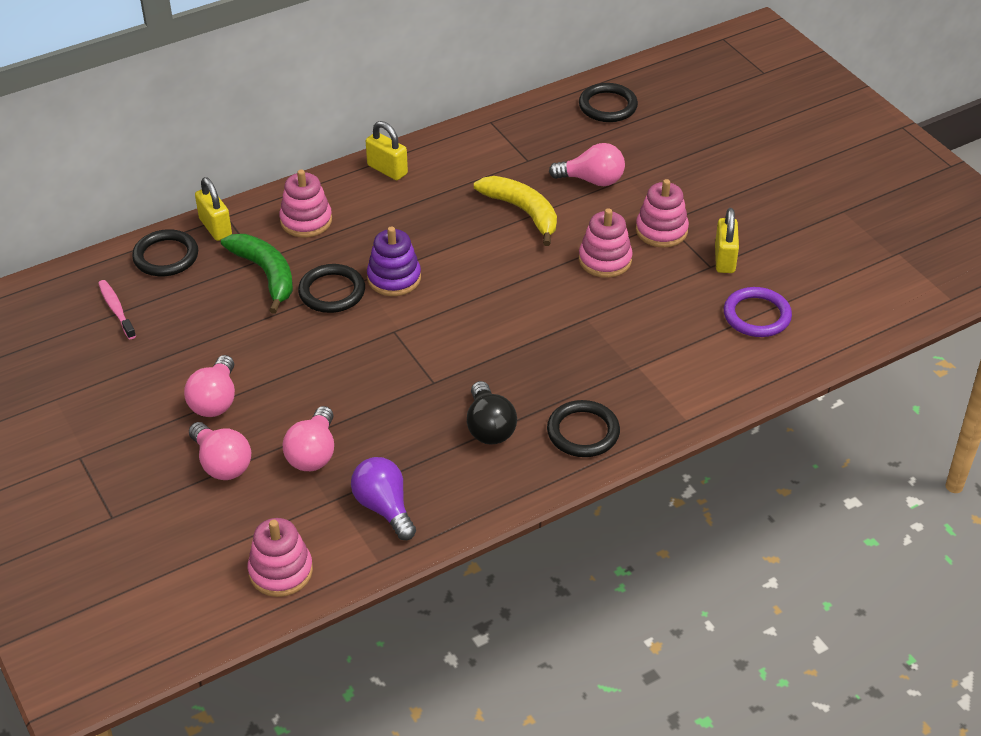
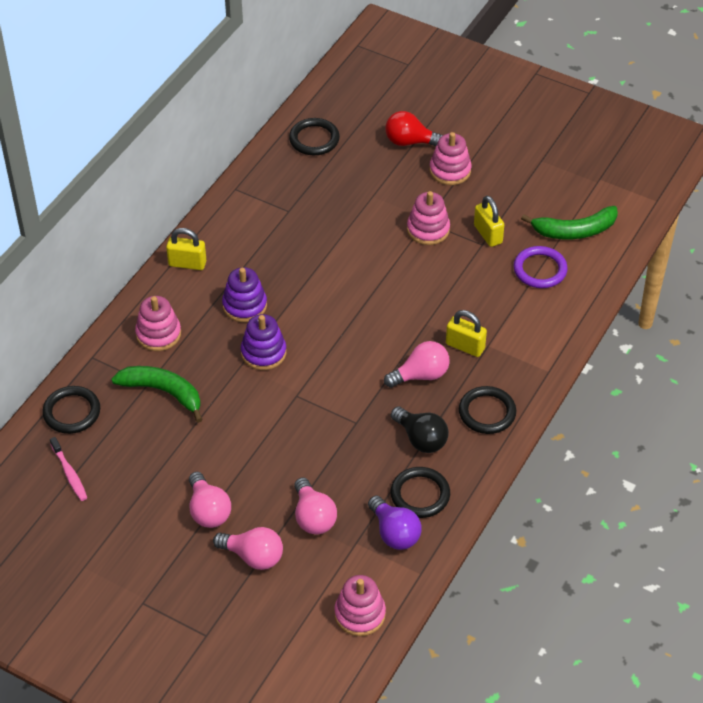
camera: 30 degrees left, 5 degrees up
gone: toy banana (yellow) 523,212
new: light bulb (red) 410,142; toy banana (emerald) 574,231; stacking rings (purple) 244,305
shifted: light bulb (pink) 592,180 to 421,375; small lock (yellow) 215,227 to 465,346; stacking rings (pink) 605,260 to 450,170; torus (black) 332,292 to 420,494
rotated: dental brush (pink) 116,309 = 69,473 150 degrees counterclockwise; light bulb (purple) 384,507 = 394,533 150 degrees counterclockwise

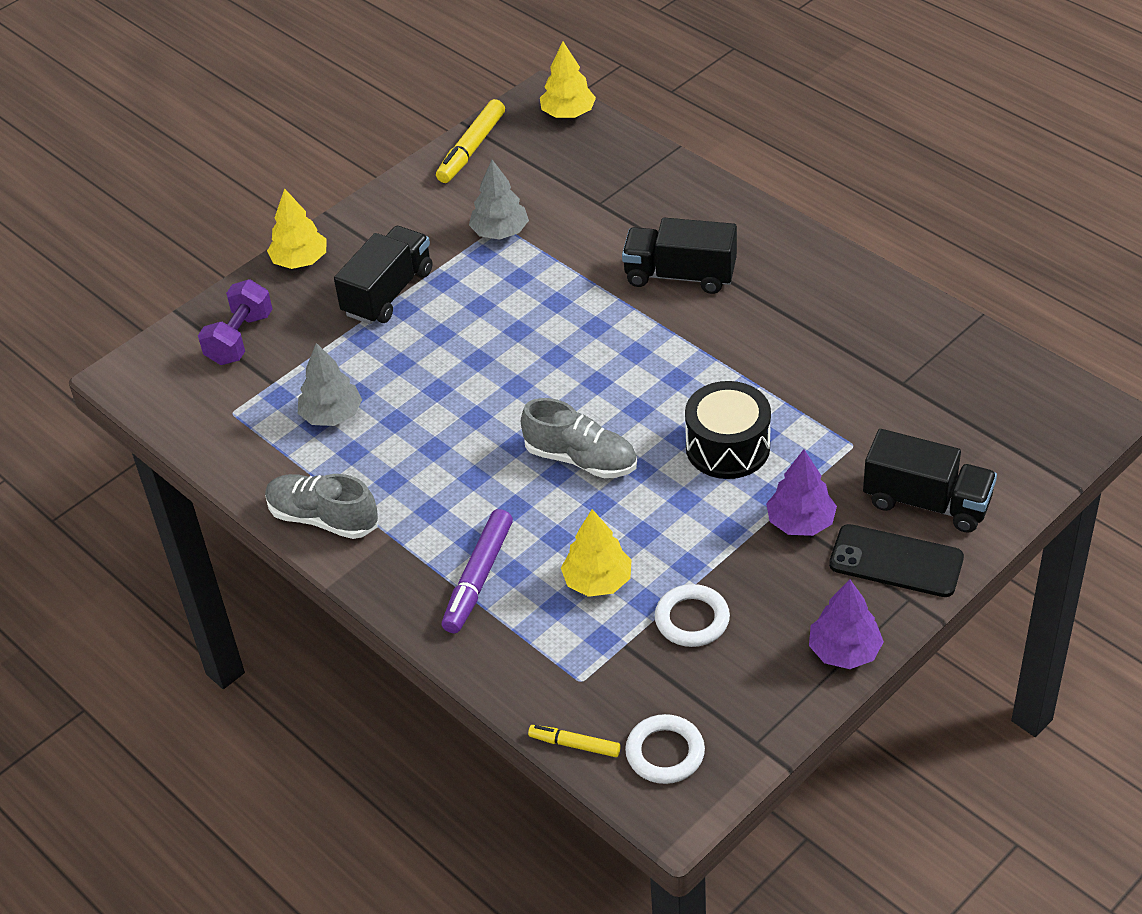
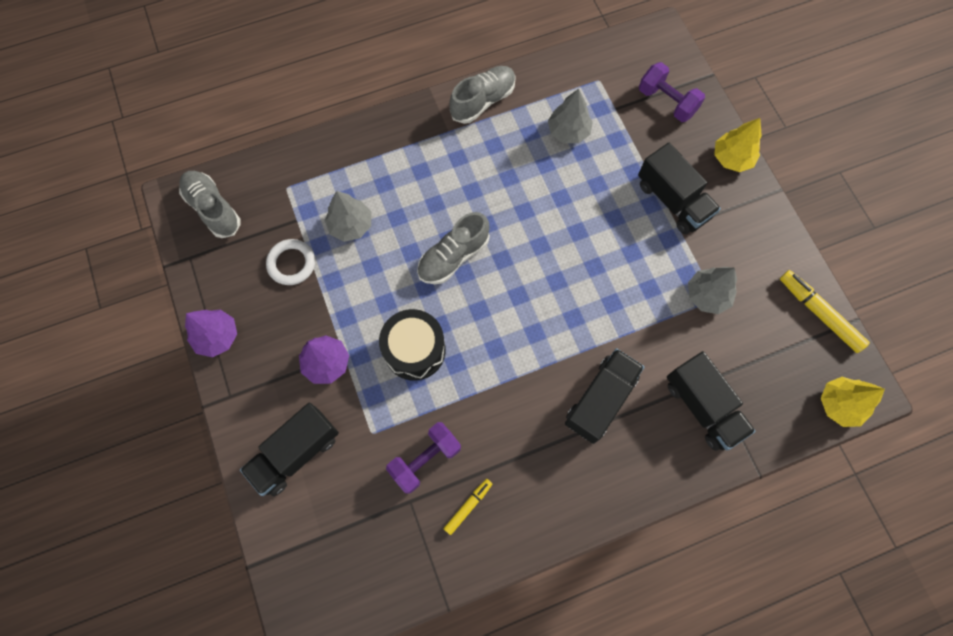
camera: 110 degrees right, 25 degrees up
gone: marker (purple) 478,578; phone (black) 896,561
new: lorry (black) 702,407; free weight (purple) 425,459
shifted: marker (yellow) 574,745 to 468,506
swapped: torus (white) 665,753 to shoe (ash-grey) 213,209
repainted: fir tree (yellow) 597,581 to fir tree (ash-grey) 350,225

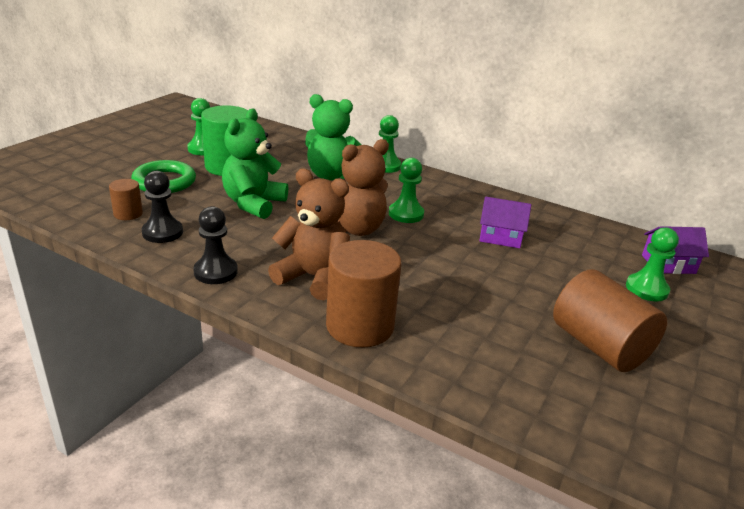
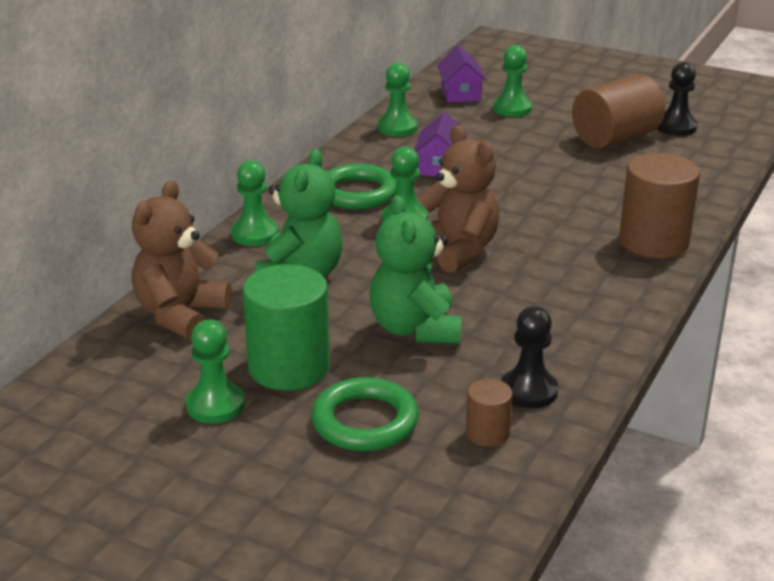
camera: 90 degrees left, 0 degrees up
new: game pawn (emerald) 397,128; torus (emerald) 358,193
shifted: teddy bear (russet) 313,277 to 180,315; game pawn (black) 215,272 to 676,127
rotated: teddy bear (emerald) 253,204 = 415,329 60 degrees clockwise

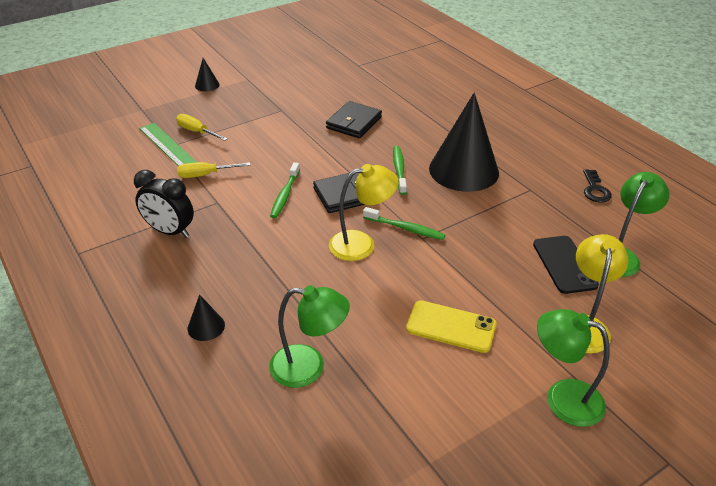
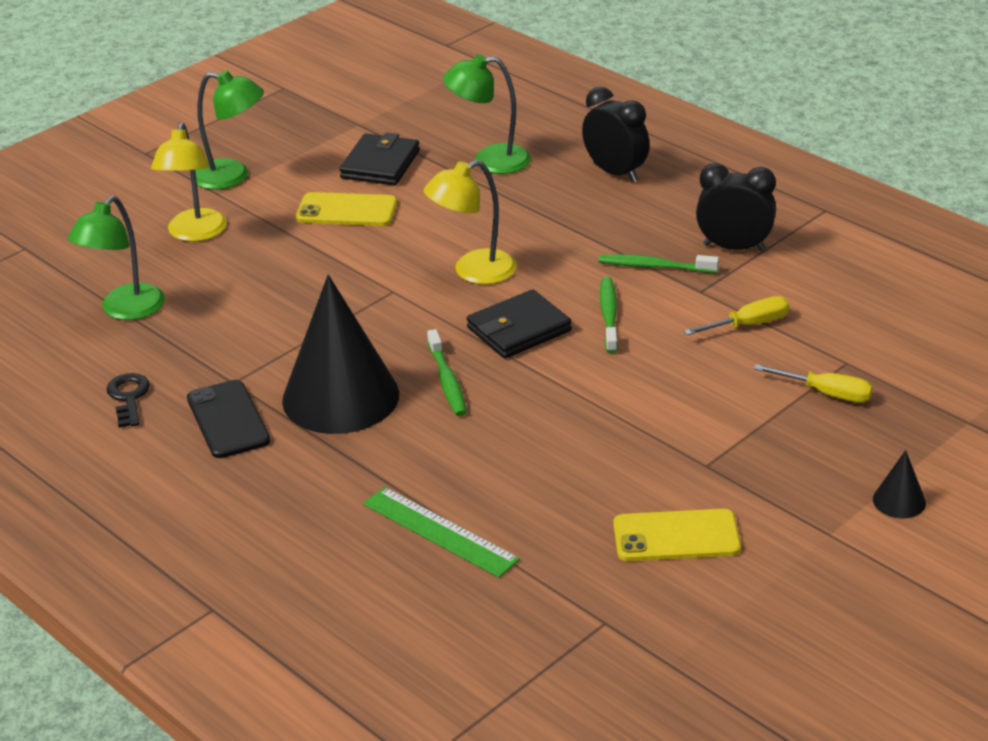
camera: 170 degrees right, 5 degrees down
new: phone (yellow) 676,536
shifted: card wallet (black) 354,123 to 380,164; measuring stick (emerald) 168,146 to 439,532; dental brush (emerald) 405,228 to 654,266; phone (black) 564,264 to 228,420
swapped: cone (black) 206,326 to alarm clock (black) 615,173

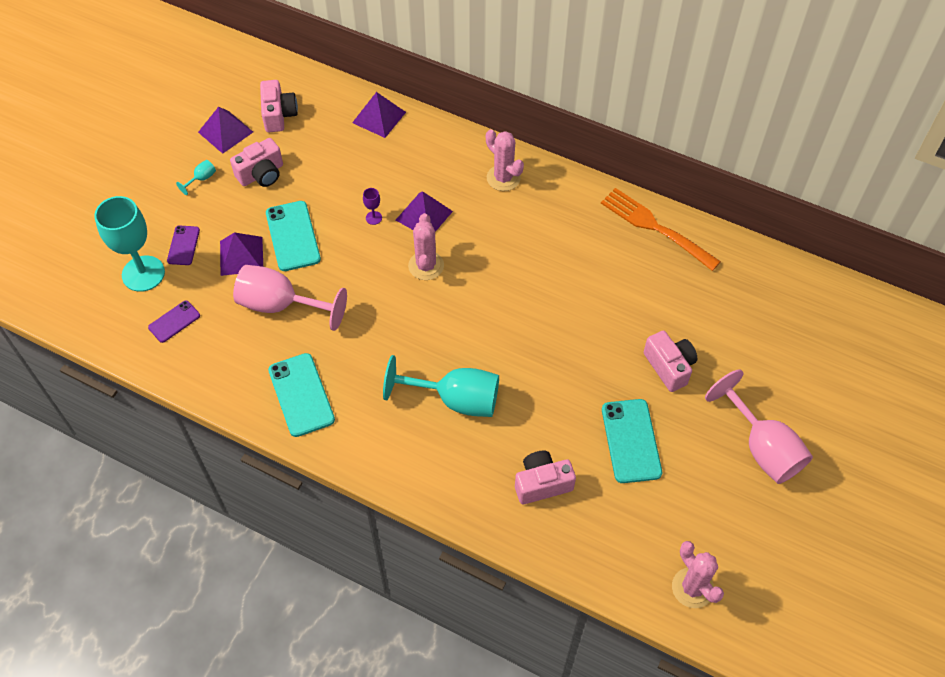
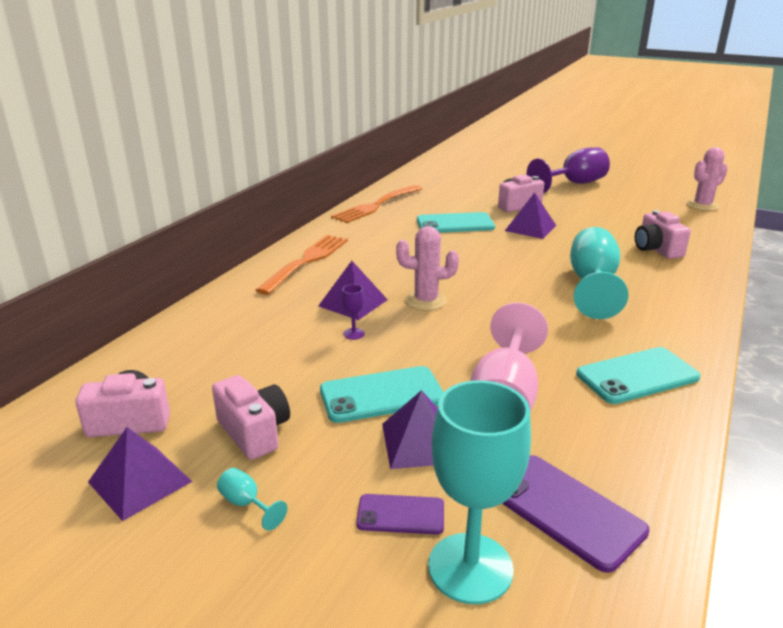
camera: 90 degrees left, 30 degrees down
shifted: pyramid (purple) 379,117 to 530,228; phone (aqua) 631,441 to 455,224
swapped: prickly plant (pink) 503,178 to table fork (orange) 306,262
repainted: goblet (pink) 762,448 to goblet (purple) 574,184
scaled: phone (purple) 174,321 = 565,510 x1.72

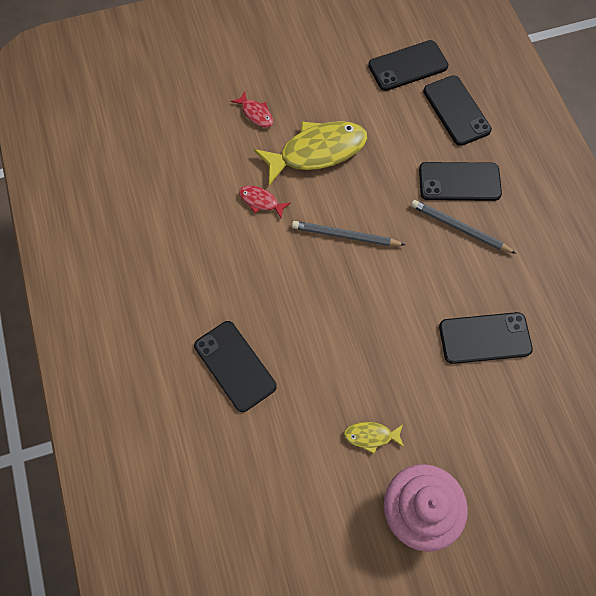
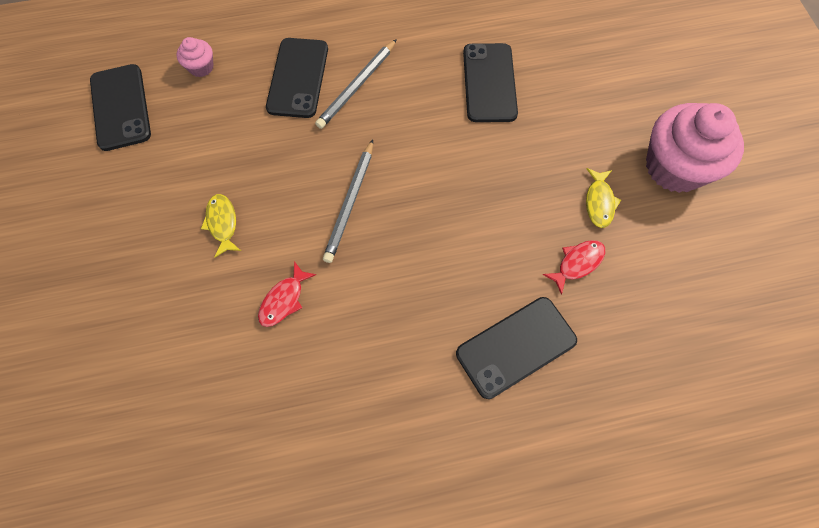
camera: 85 degrees left, 0 degrees up
shifted: toy fish (red) 256,114 to 577,263
swapped: phone (black) 456,111 to cupcake (pink) 201,67
scaled: toy fish (yellow) 317,151 = 222,223 x0.45

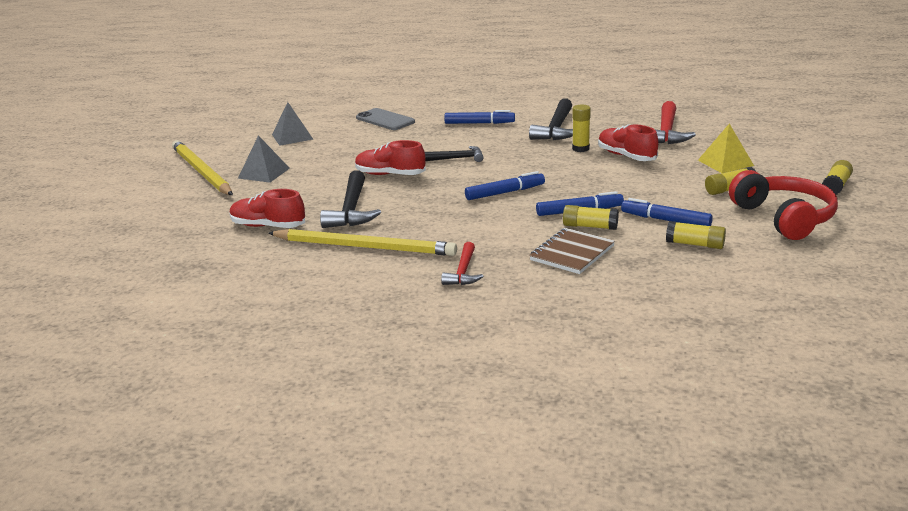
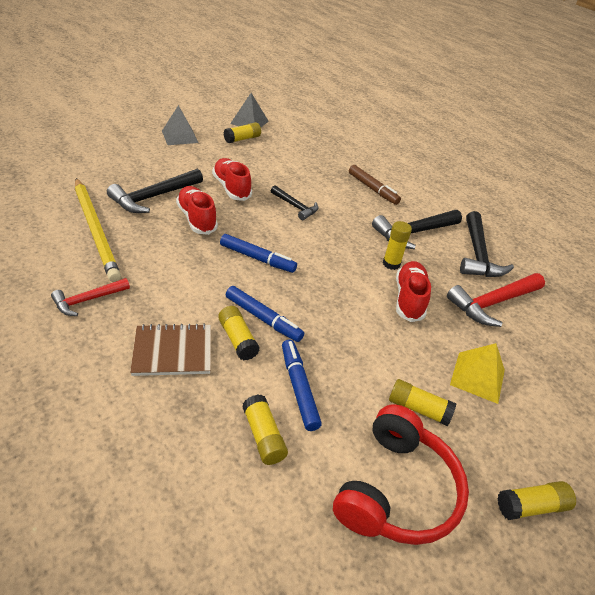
camera: 40 degrees right, 15 degrees up
gone: phone (ash-grey) 385,120; wooden pencil (yellow) 201,171
new: stick of glue (yellow) 242,139; carpenter's hammer (black) 477,254
shifted: shoe (red) 268,226 to 197,219
repainted: marker (cobalt) 479,123 to marker (russet) 373,189

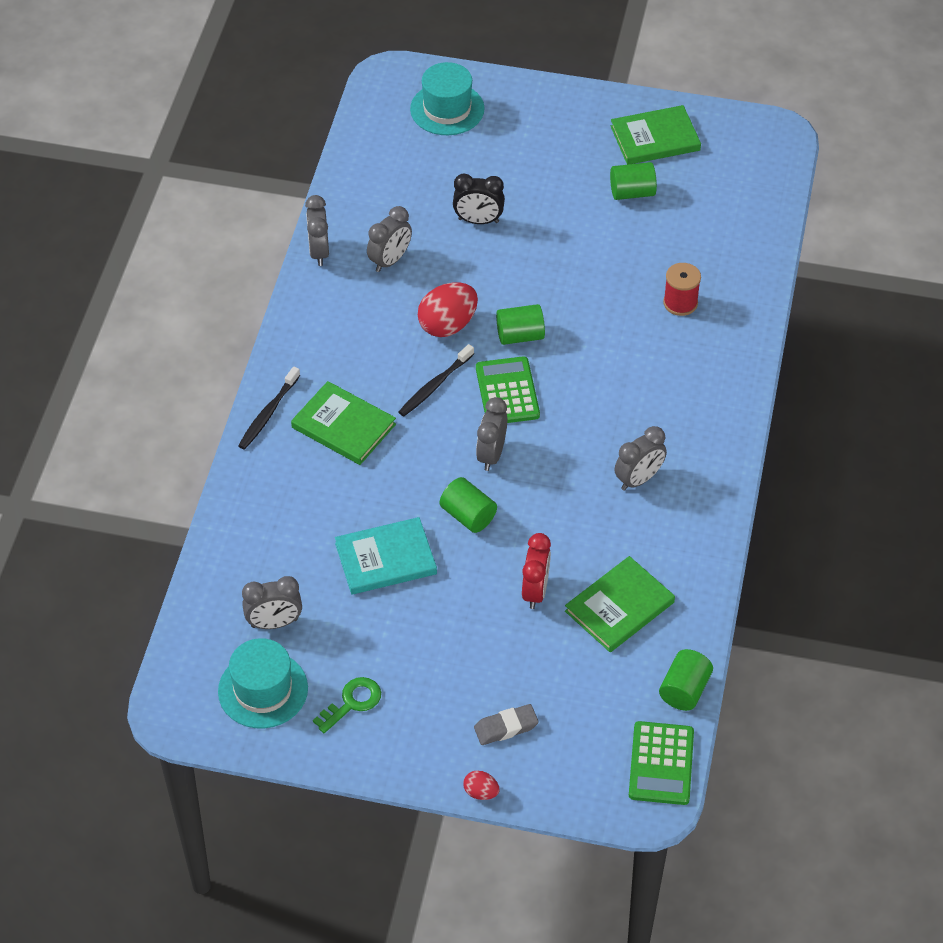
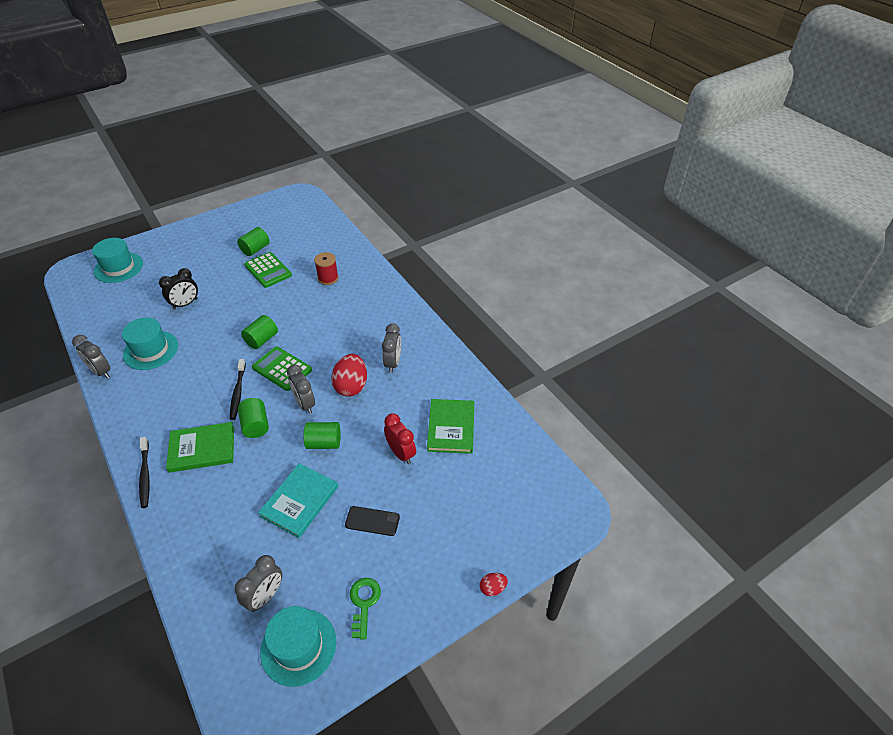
camera: 45 degrees left, 5 degrees down
gone: hardback (emerald) 655,138; pencil eraser (ash-grey) 506,727
new: phone (black) 372,521
shifted: egg (red) 448,325 to 351,386; solid cylinder (emerald) 684,690 to 255,425; calculator (emerald) 661,764 to 268,270
swapped: alarm clock (ash-grey) 390,260 to tall hat (aqua) 151,350

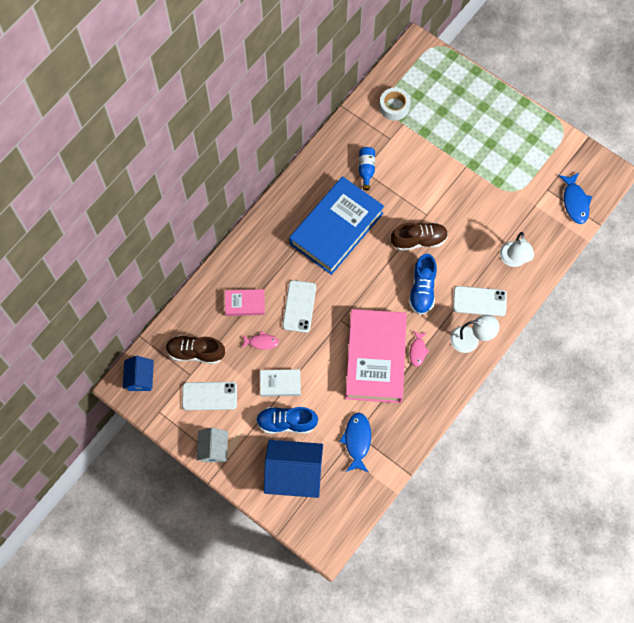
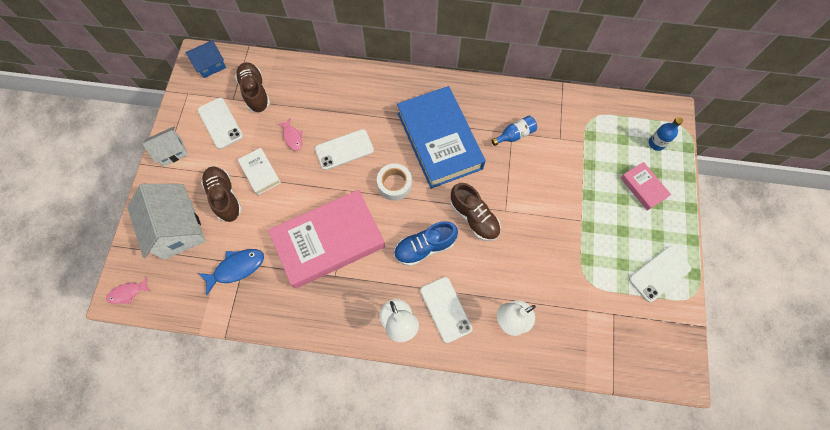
camera: 60 degrees right, 0 degrees up
gone: toy fish (cobalt) 575,202
new: drink bottle (cobalt) 656,143; phone (white) 659,273
shifted: roll of tape (white) 394,107 to 394,184; hardback (pink) 245,304 to 643,187; toy fish (pink) 418,351 to 127,293
repainted: shoe (cobalt) 286,423 to shoe (russet) 225,197; cottage (cobalt) 294,474 to cottage (white) 177,229
rotated: hardback (cobalt) 336,228 = 439,141 60 degrees clockwise

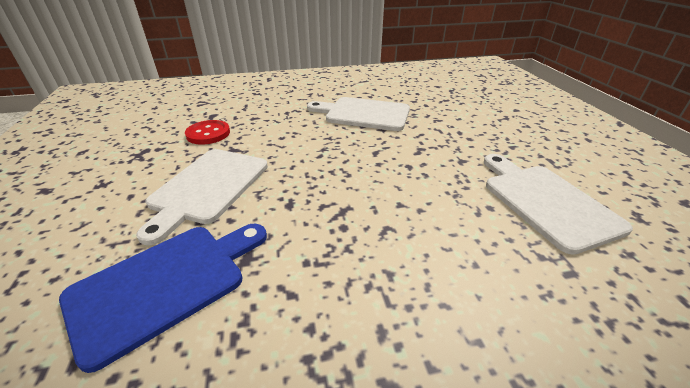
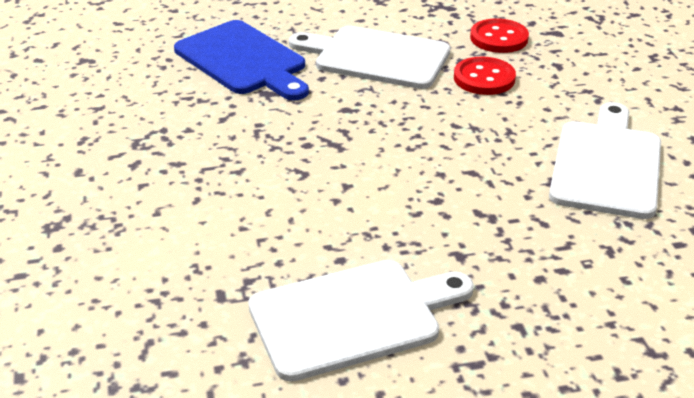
camera: 90 degrees right, 0 degrees up
new: shirt button (red) 484,78

